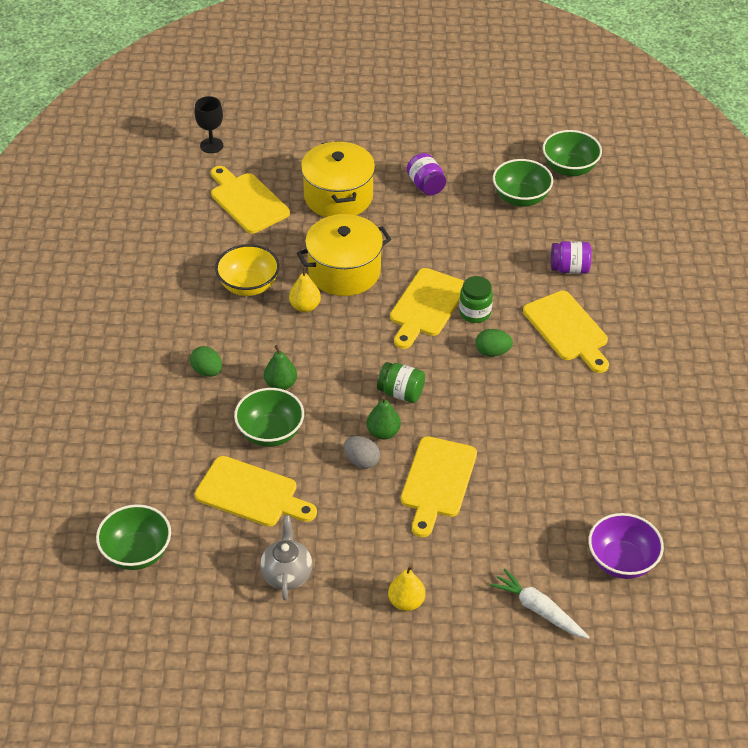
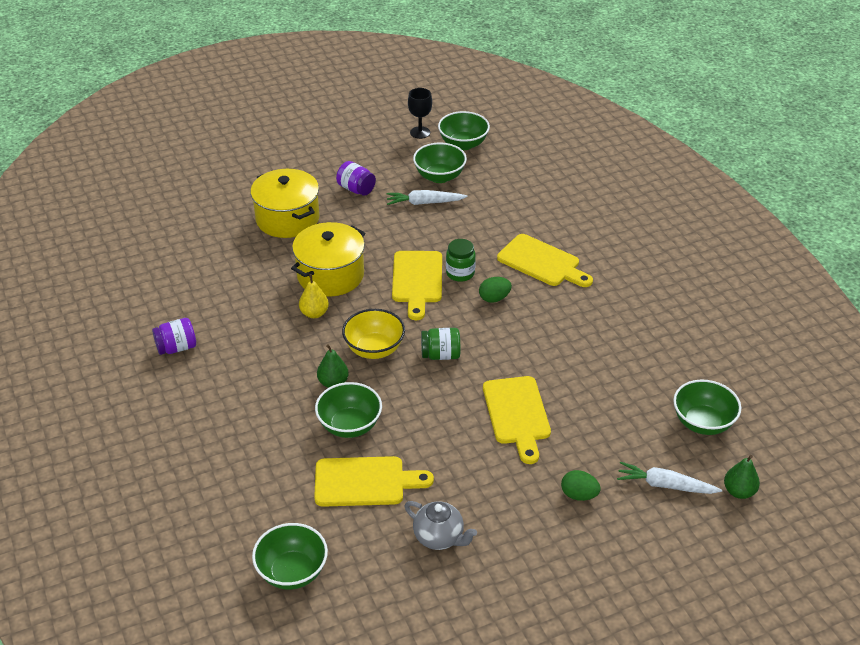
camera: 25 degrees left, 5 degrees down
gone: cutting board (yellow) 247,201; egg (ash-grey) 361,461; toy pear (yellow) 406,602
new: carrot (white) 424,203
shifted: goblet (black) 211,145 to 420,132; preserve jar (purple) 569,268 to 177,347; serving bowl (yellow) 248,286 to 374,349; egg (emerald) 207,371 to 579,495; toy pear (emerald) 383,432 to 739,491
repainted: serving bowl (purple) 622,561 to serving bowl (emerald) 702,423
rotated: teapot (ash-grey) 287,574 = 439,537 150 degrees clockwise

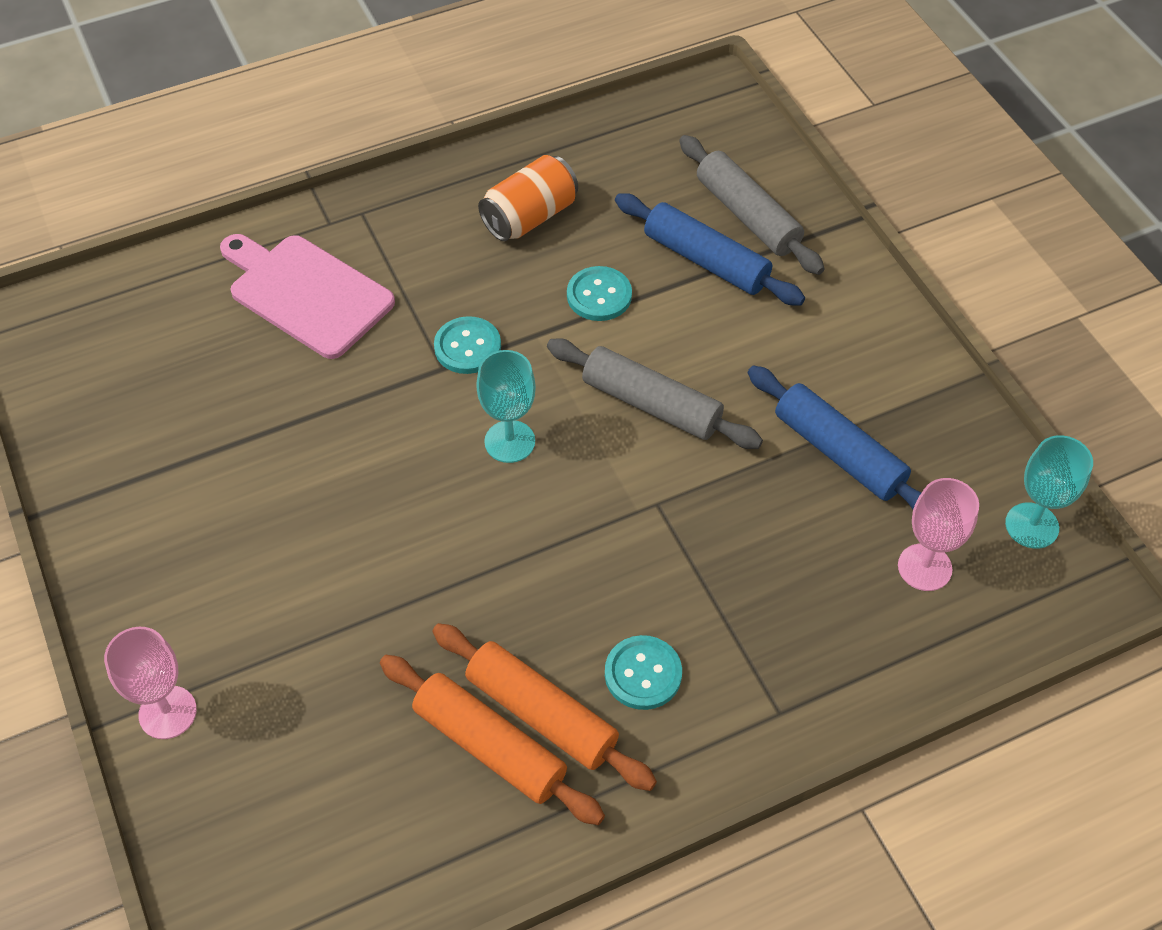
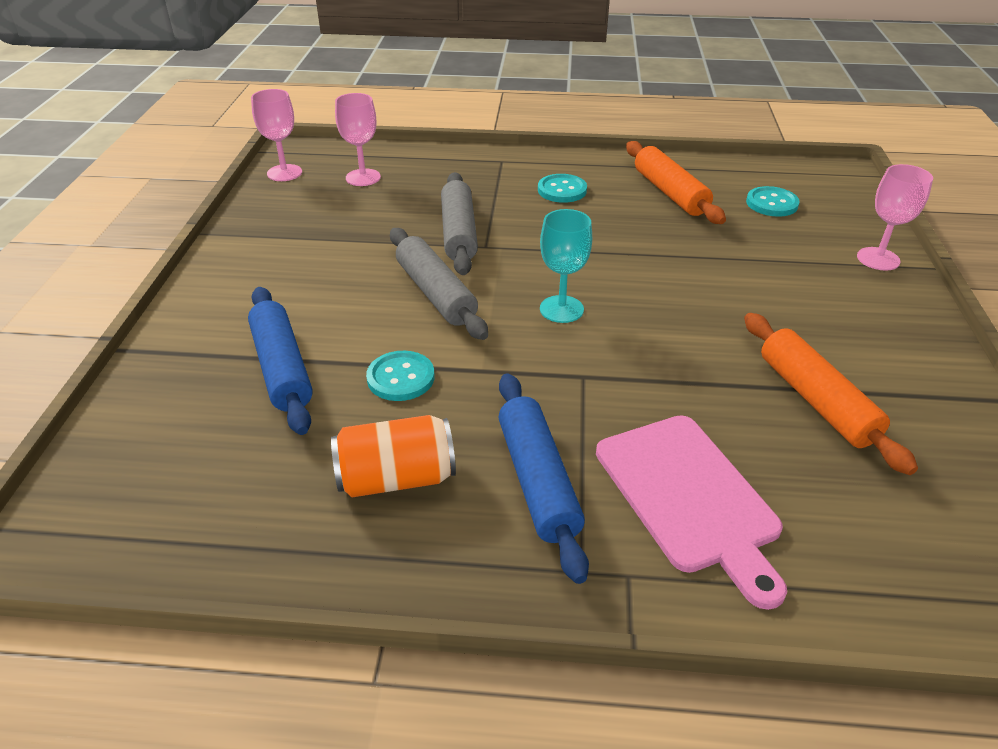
camera: 150 degrees left, 15 degrees down
shifted: rolling pin (ash-grey) 747,215 to 459,233; shirt button (aqua) 467,347 to 771,203; rolling pin (cobalt) 839,453 to 537,480; rolling pin (orange) 541,714 to 815,400
repainted: goblet (aqua) 1032,525 to goblet (pink) 284,173

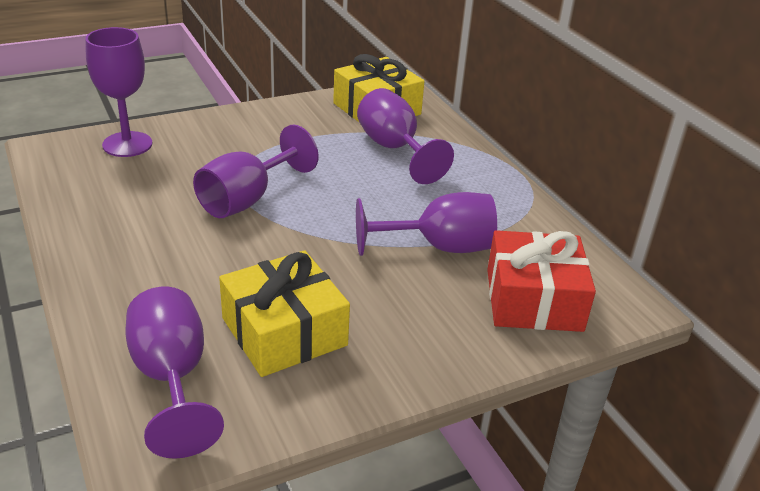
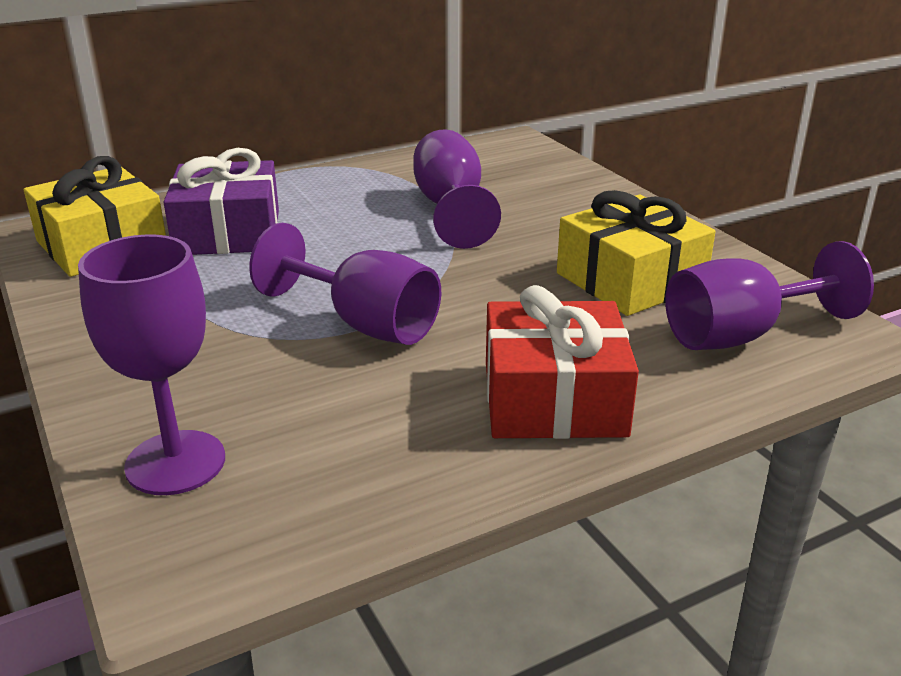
camera: 90 degrees left, 5 degrees down
shifted: present (red) 534,300 to 553,399
swapped: goblet (purple) 394,149 to present (purple) 228,232

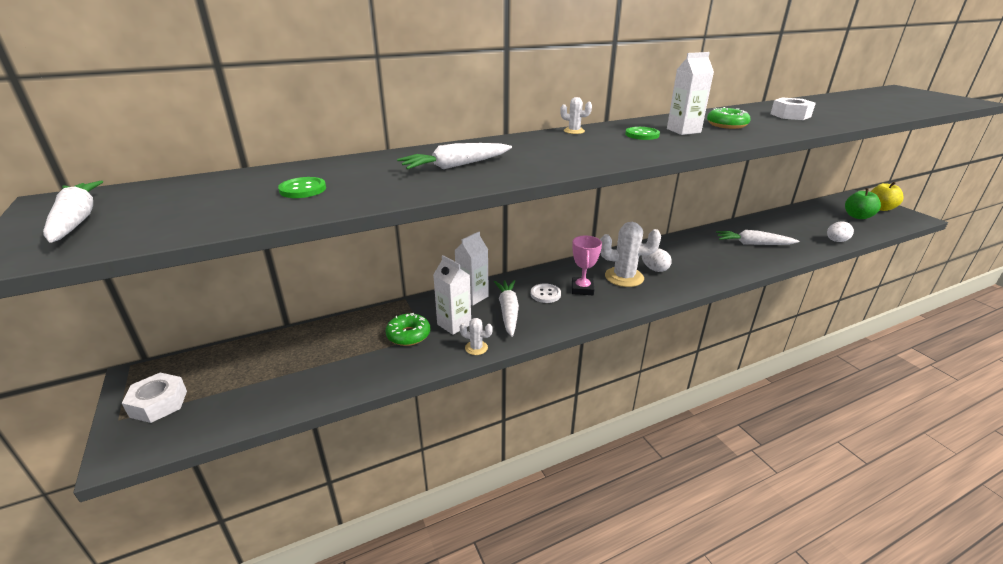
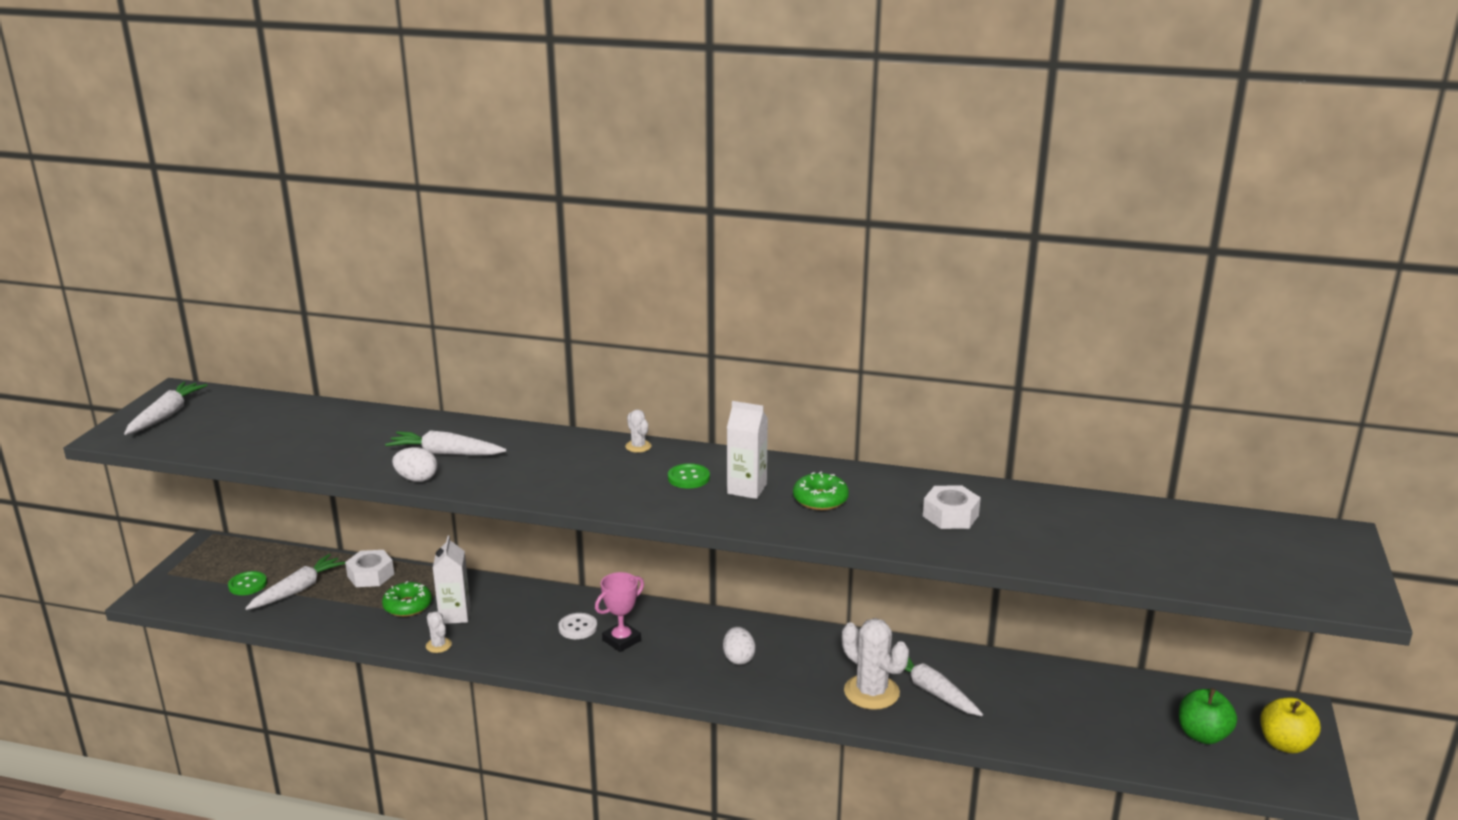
camera: 40 degrees right, 5 degrees down
gone: milk carton (white) 472,297
shifted: shirt button (emerald) 303,189 to 247,584; egg (white) 836,241 to 417,479; prickly plant (white) 624,277 to 871,692; carrot (white) 508,311 to 298,590; hex nut (white) 159,403 to 371,575

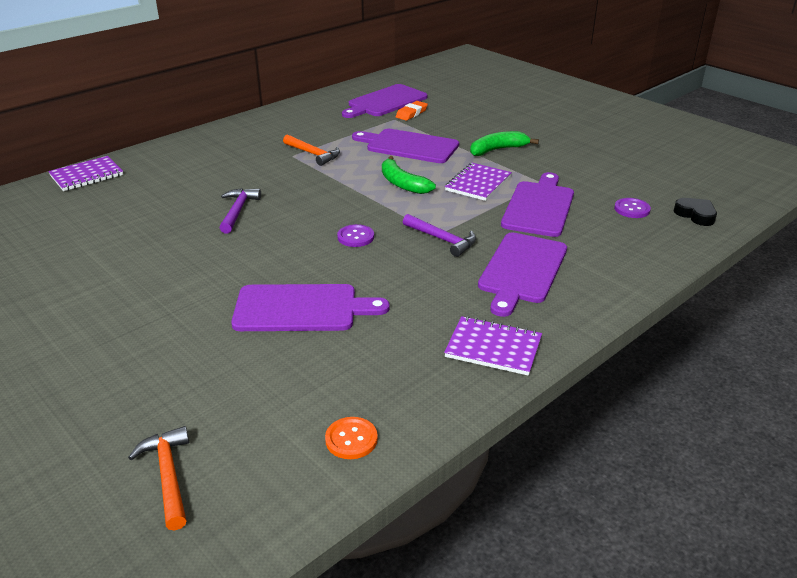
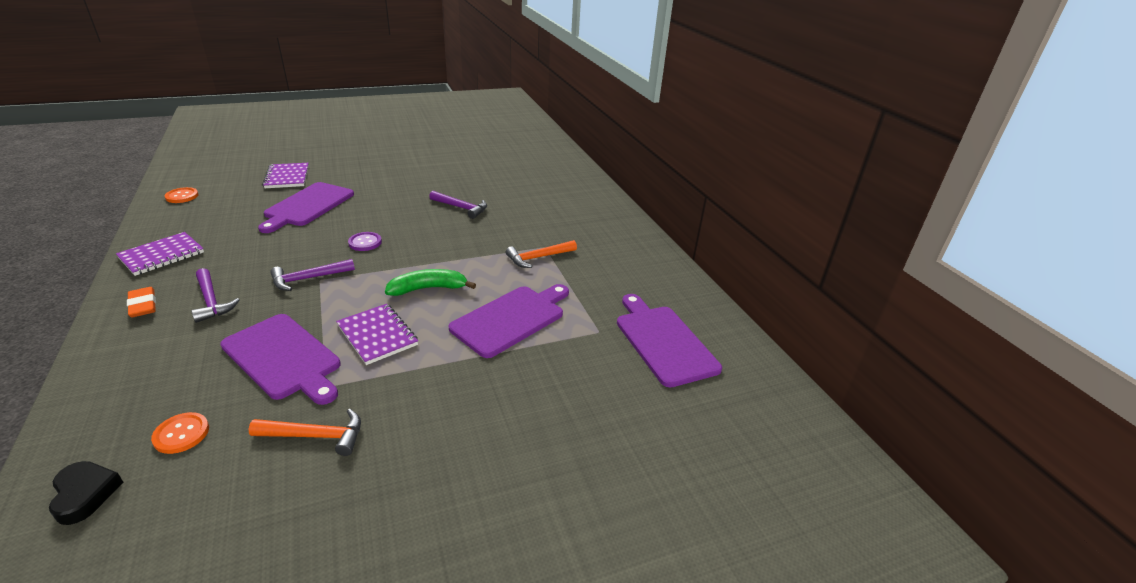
camera: 110 degrees right, 0 degrees up
gone: toy banana (emerald) 498,150
shifted: pencil eraser (orange) 411,113 to 143,305; notepad (purple) 87,175 to 287,177; carpenter's hammer (orange) 168,476 to 315,436
swapped: cutting board (purple) 522,270 to carpenter's hammer (purple) 211,301
repainted: shirt button (purple) 632,209 to shirt button (orange) 181,434
rotated: heart (black) 695,215 = 85,494 105 degrees counterclockwise

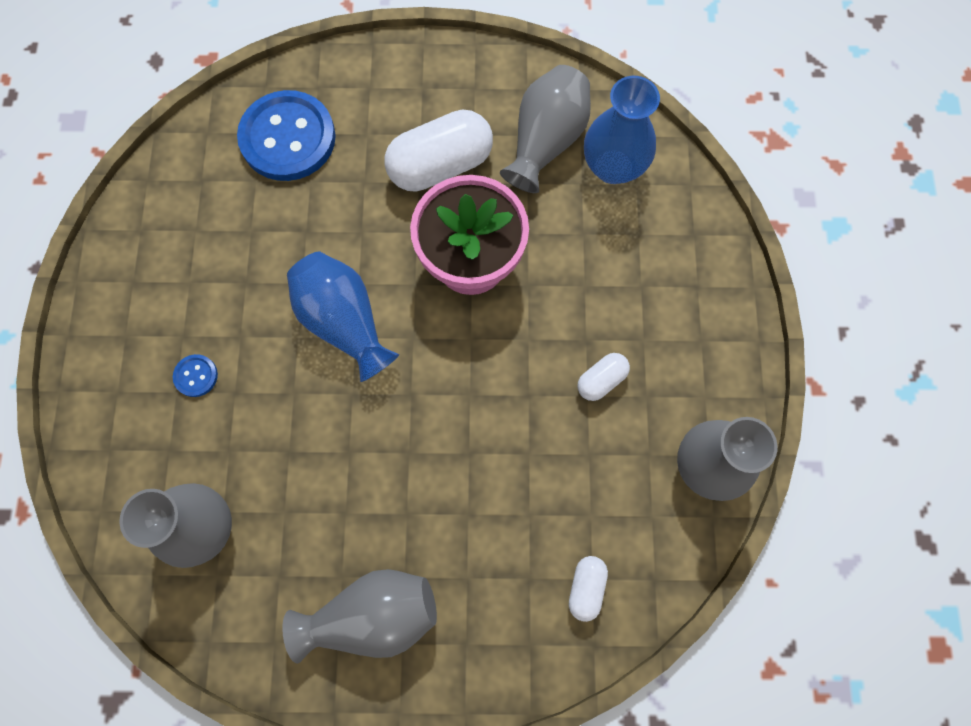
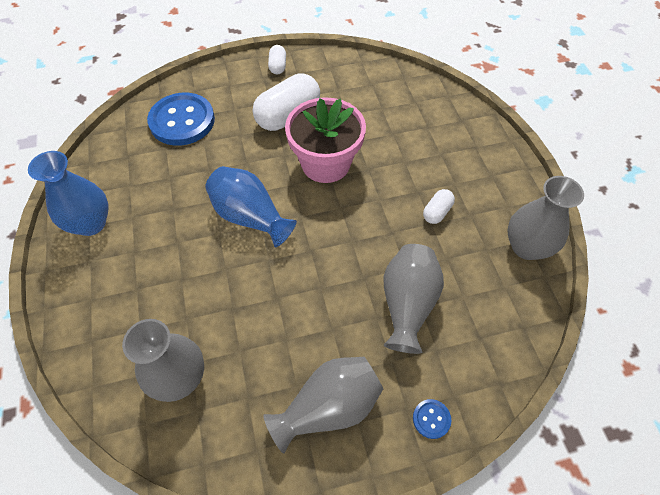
camera: 15 degrees left, 15 degrees down
shifted: flower vase (ash-grey) 546,141 to 407,304; flower vase (cobalt) 613,167 to 91,223; shirt button (cobalt) 196,376 to 431,419; pill shape (white) 586,588 to 278,66

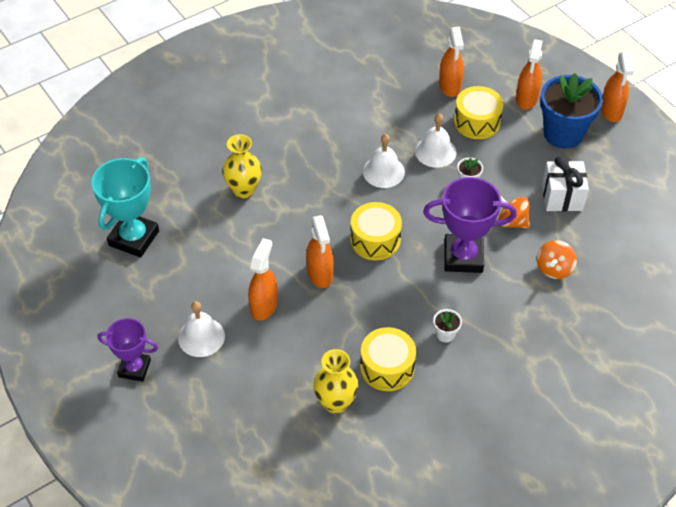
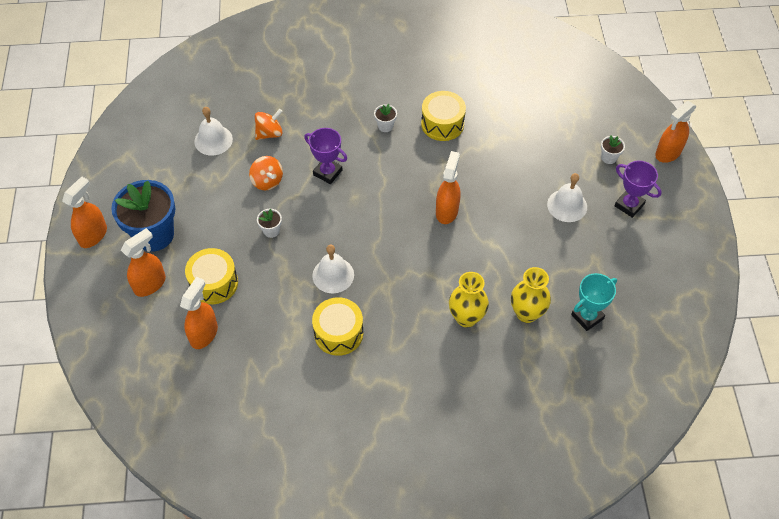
camera: 150 degrees left, 5 degrees up
gone: present (white) 562,197
new: flower pot (white) 609,158
shifted: school bell (white) 435,151 to 213,140; toy drum (yellow) 375,240 to 338,333; spray cleaner (orange) 264,305 to 668,153; flower vase (yellow) 335,402 to 526,313
scaled: award cup (aqua) 134,238 = 587,317 x0.64; award cup (purple) 463,257 = 327,172 x0.64

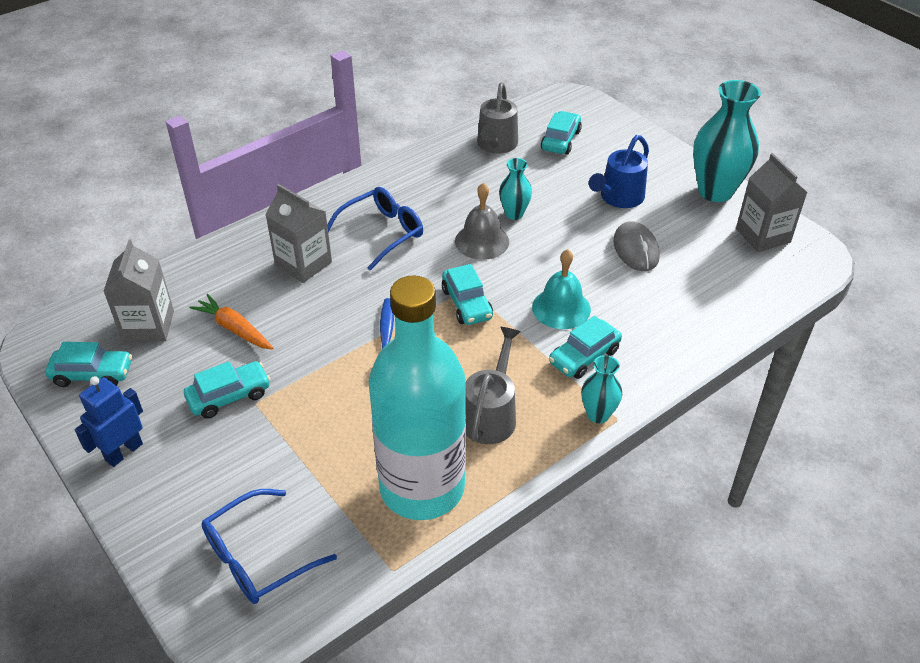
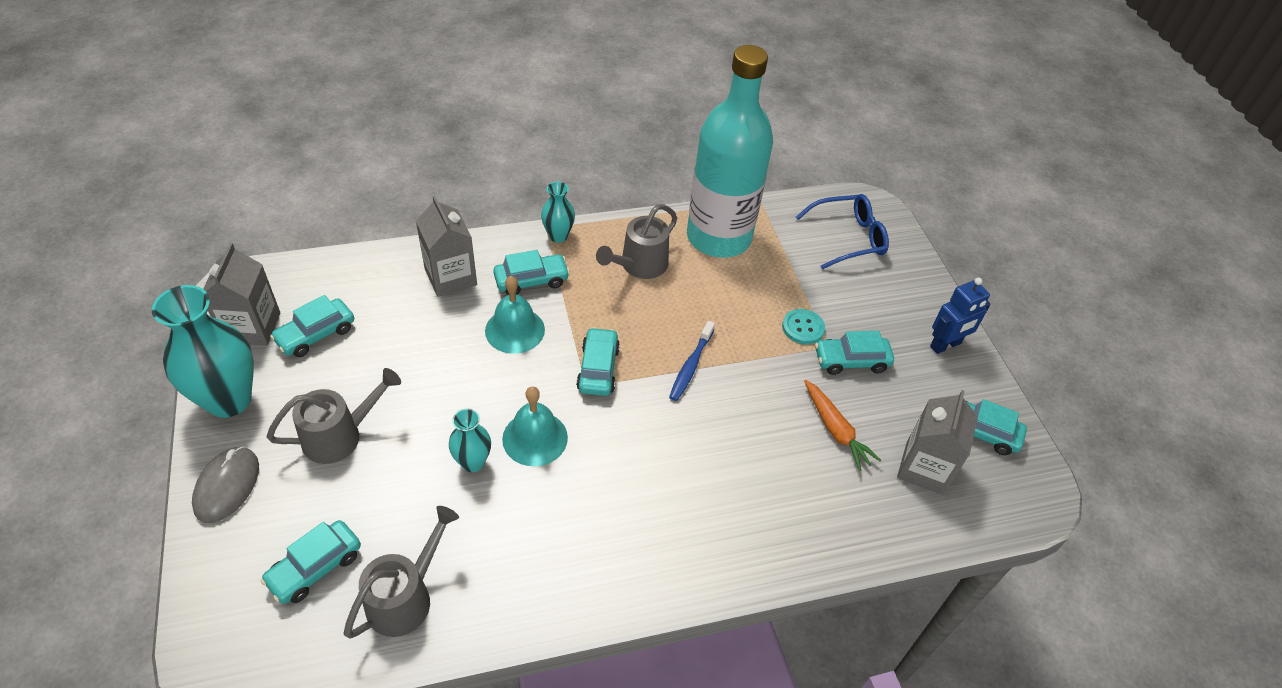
camera: 160 degrees left, 5 degrees up
gone: eyeglasses (cobalt) 382,233
new: automobile (aqua) 316,334; shirt button (aqua) 803,328
shifted: milk carton (ash-grey) 303,264 to 450,277; mouse (ash-grey) 636,249 to 227,486
repainted: sprinkling can (cobalt) 618,198 to sprinkling can (ash-grey) 340,435; school bell (ash-grey) 482,241 to school bell (aqua) 535,438

